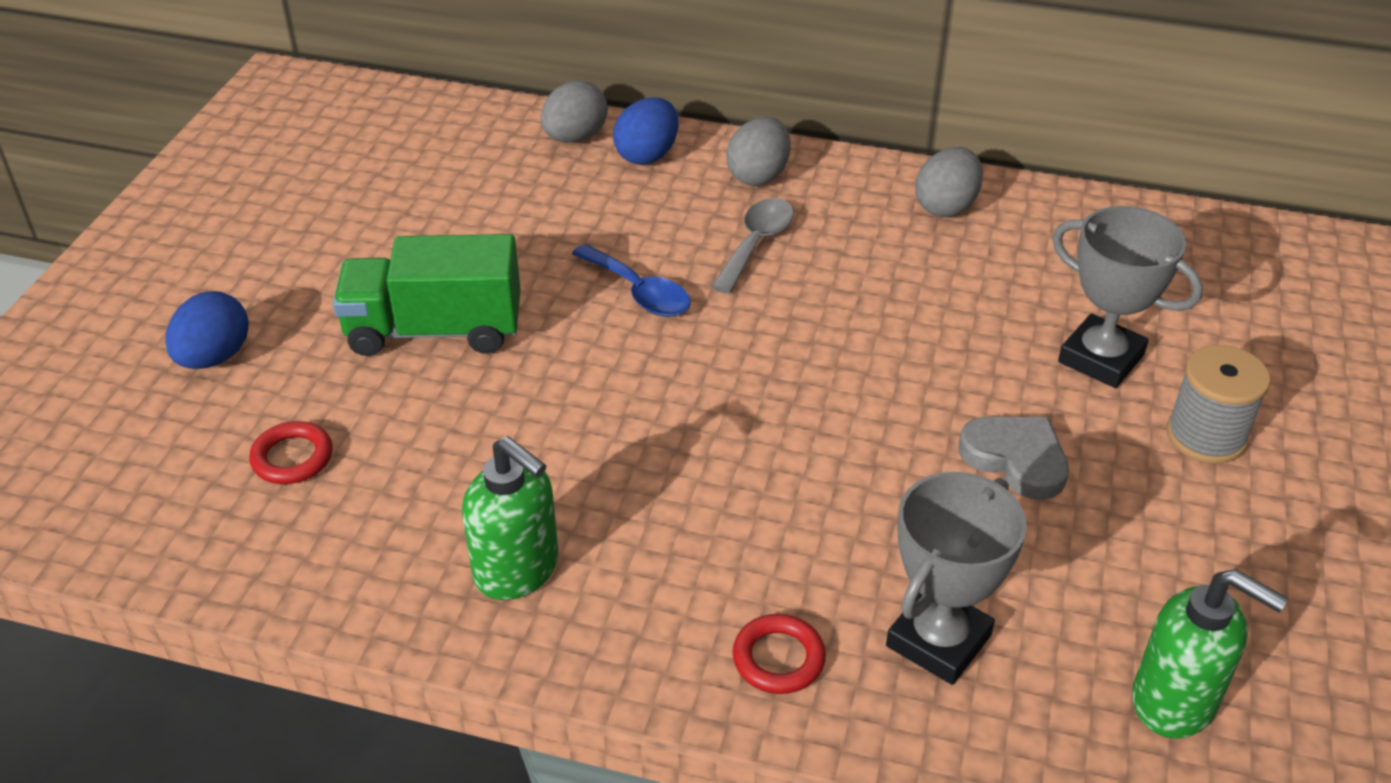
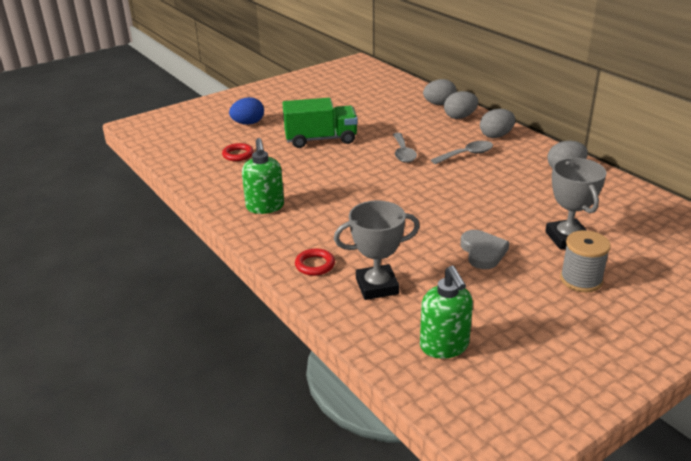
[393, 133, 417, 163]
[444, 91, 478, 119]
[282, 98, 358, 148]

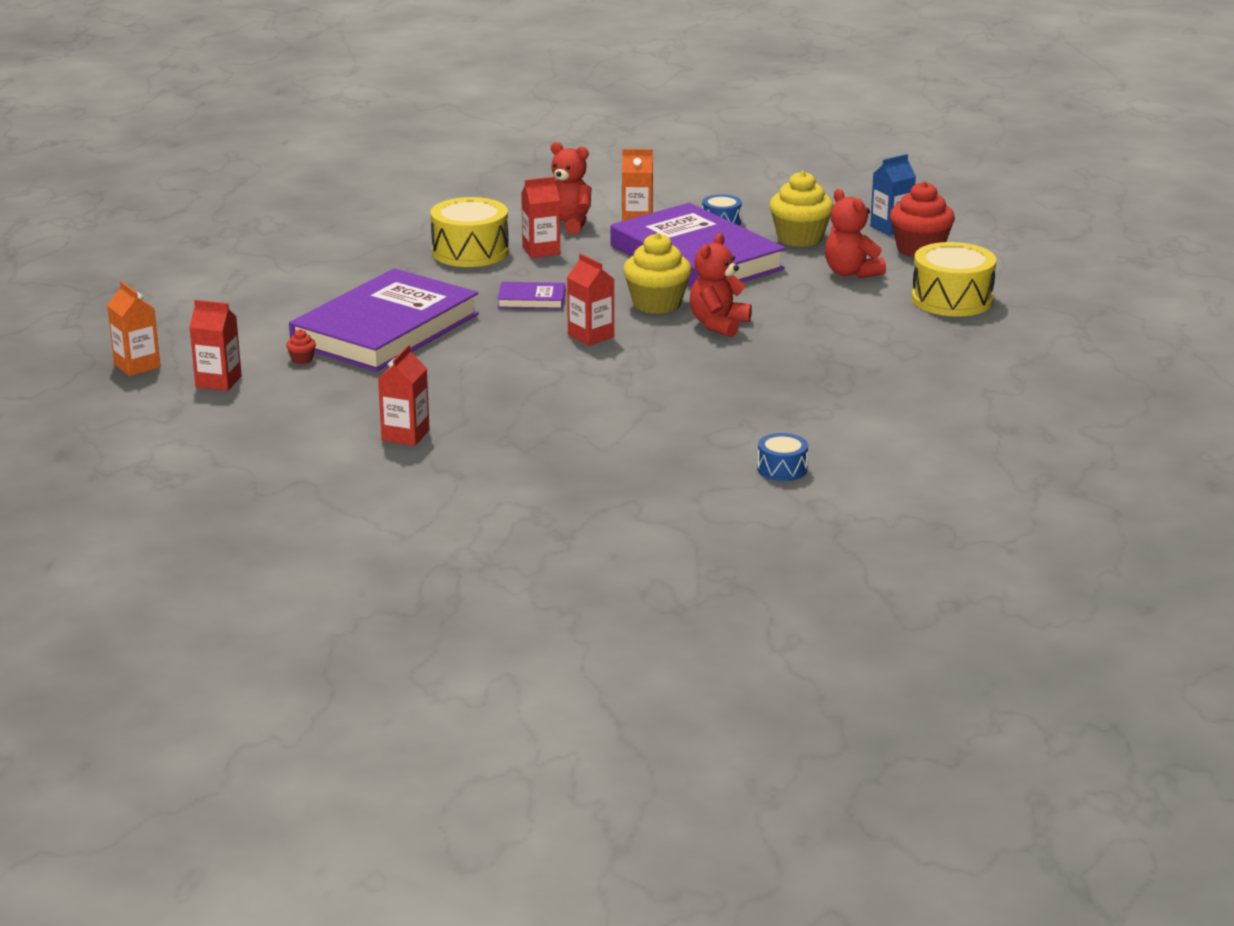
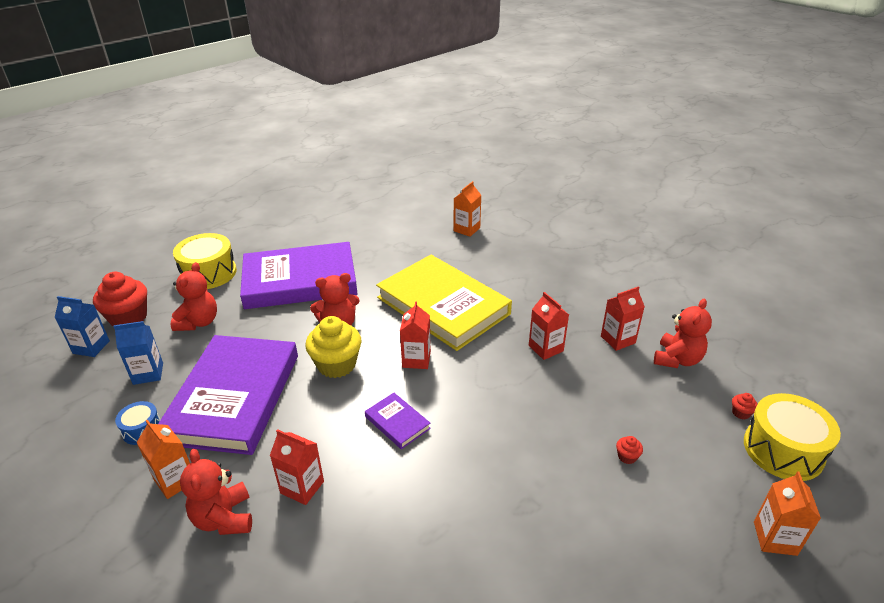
[376, 255, 512, 351]
[654, 299, 712, 368]
[732, 393, 758, 419]
[529, 292, 569, 360]
[240, 242, 357, 309]
[744, 393, 841, 481]
[454, 181, 482, 237]
[113, 321, 163, 385]

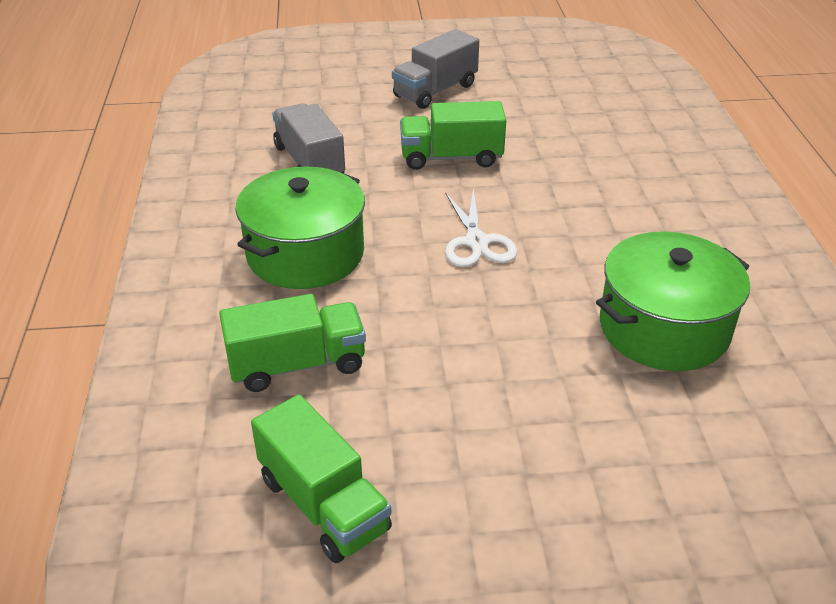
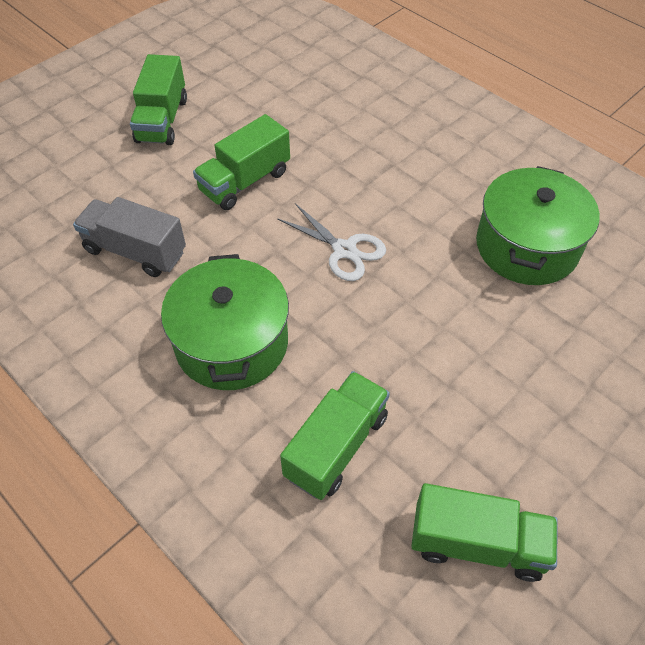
[130, 54, 187, 145]

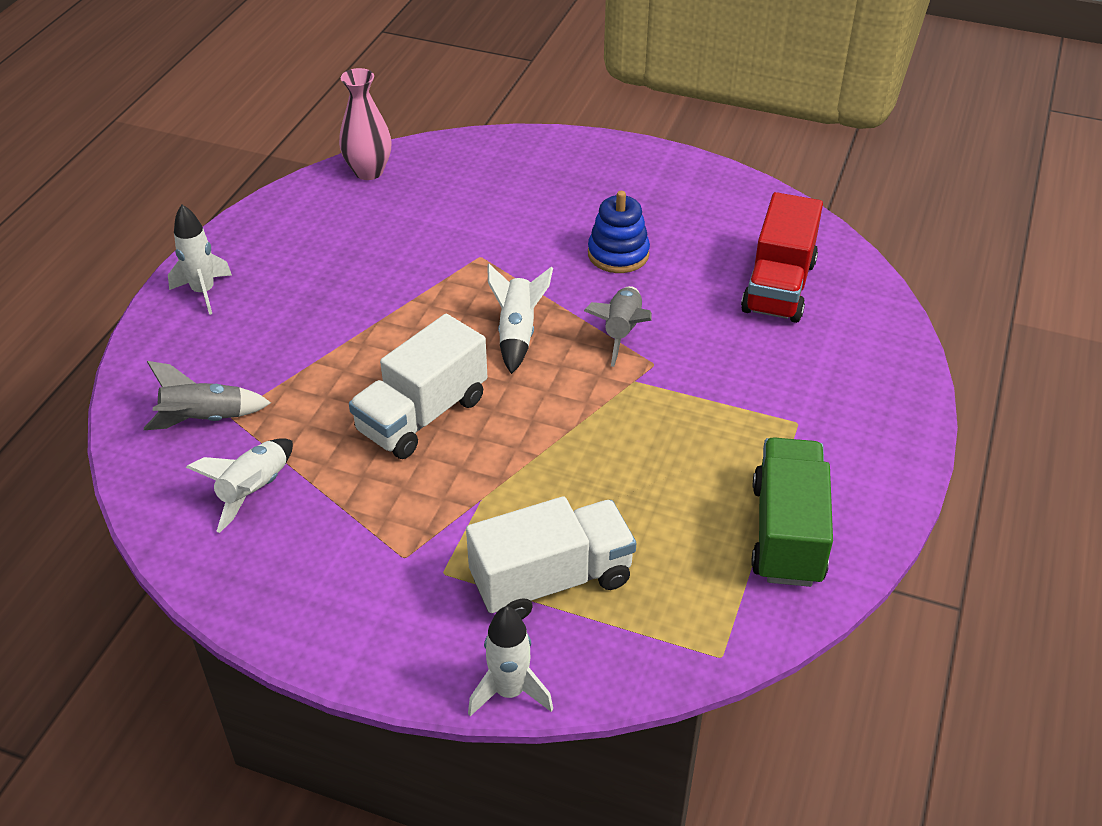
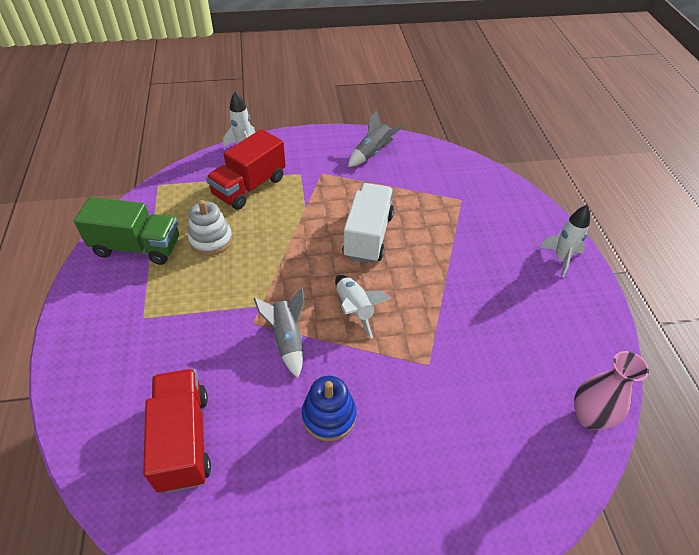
[186, 438, 293, 533] (first image)
[188, 200, 233, 256]
[348, 111, 403, 167]
[206, 129, 286, 210]
[74, 197, 179, 265]

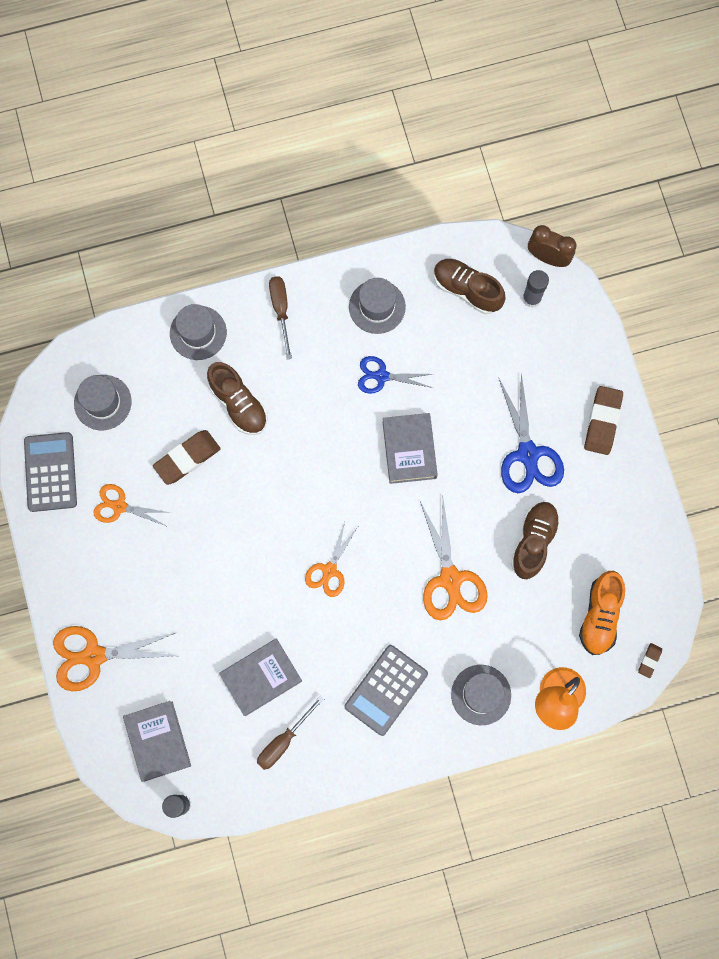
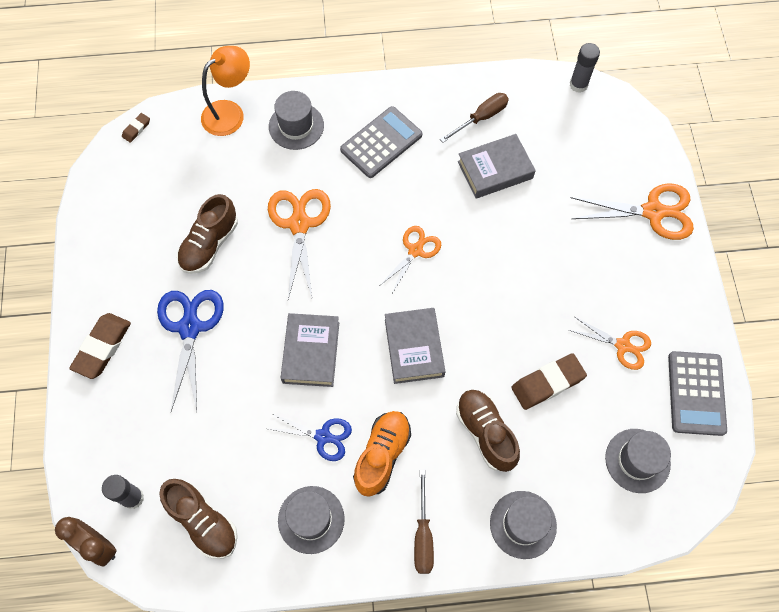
[385, 308, 445, 384]
[353, 411, 411, 497]

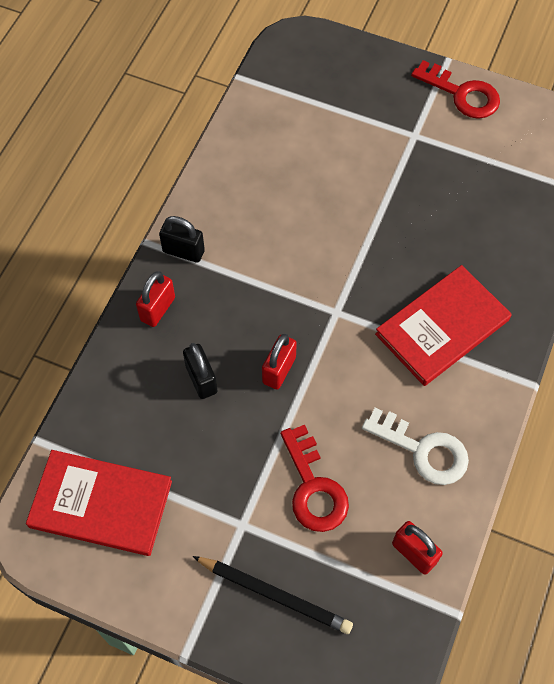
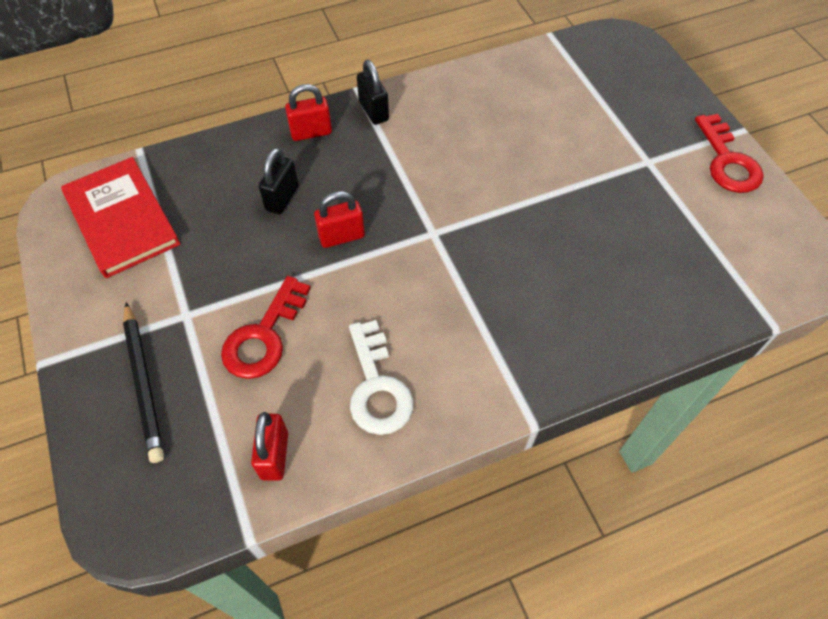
[375, 265, 512, 386] (first image)

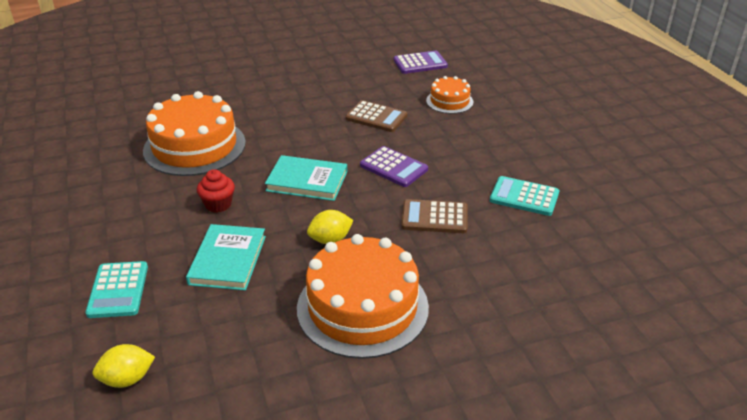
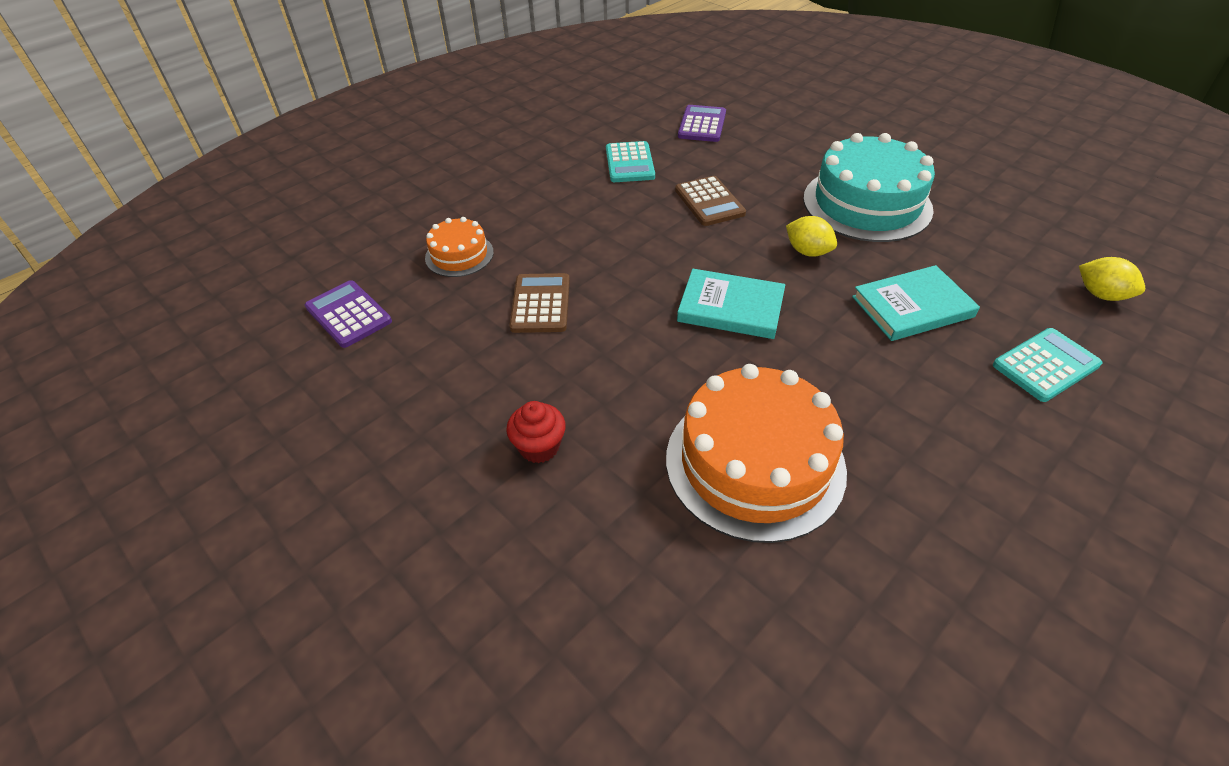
[506, 401, 566, 463]
[678, 105, 726, 142]
[803, 133, 935, 242]
[677, 269, 785, 339]

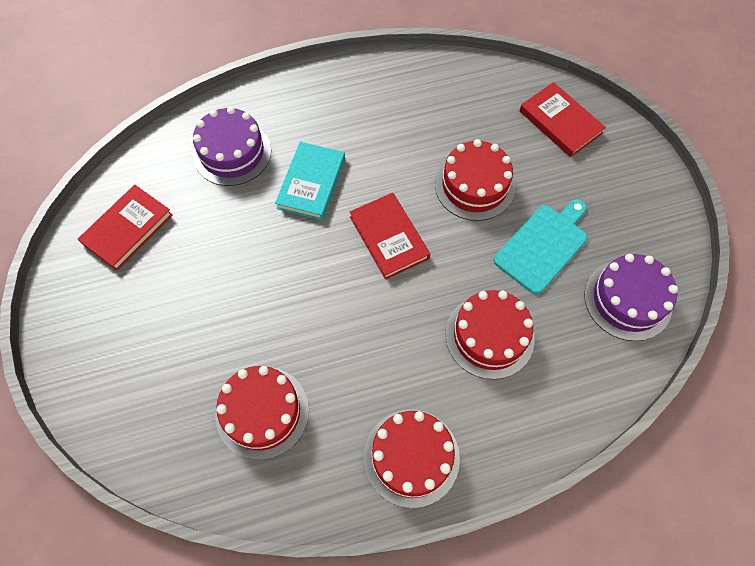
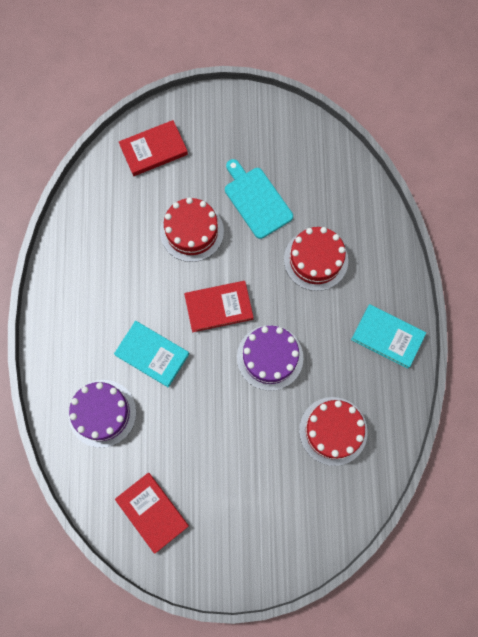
[237, 325, 303, 391]
[351, 304, 426, 369]

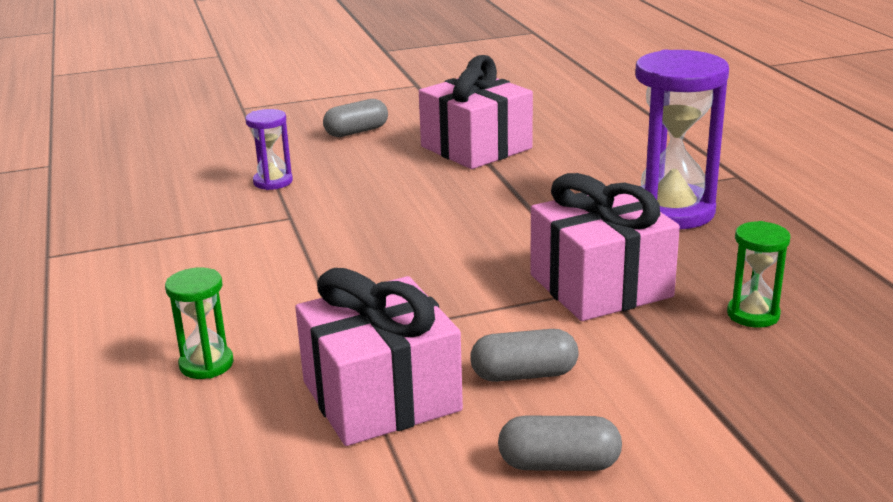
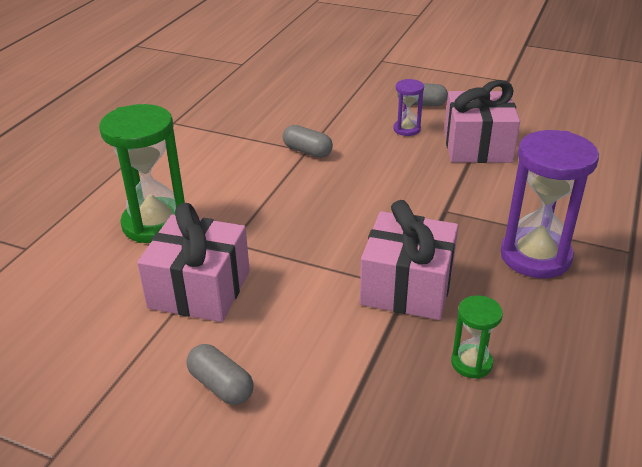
[393, 79, 424, 136]
[283, 125, 333, 158]
[99, 104, 185, 243]

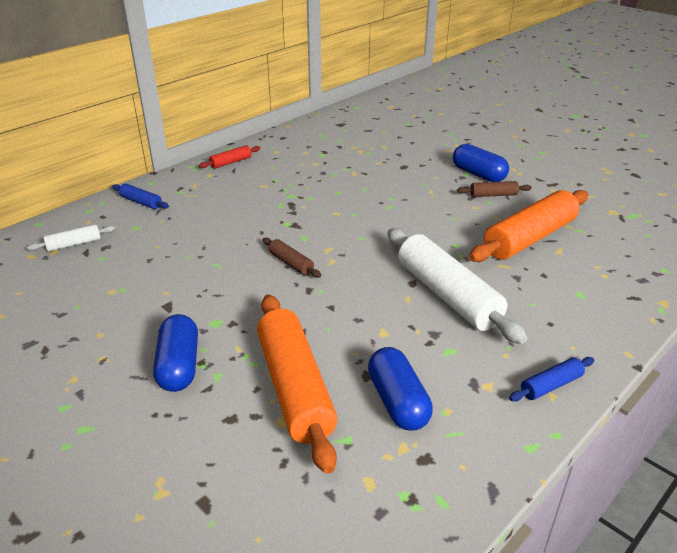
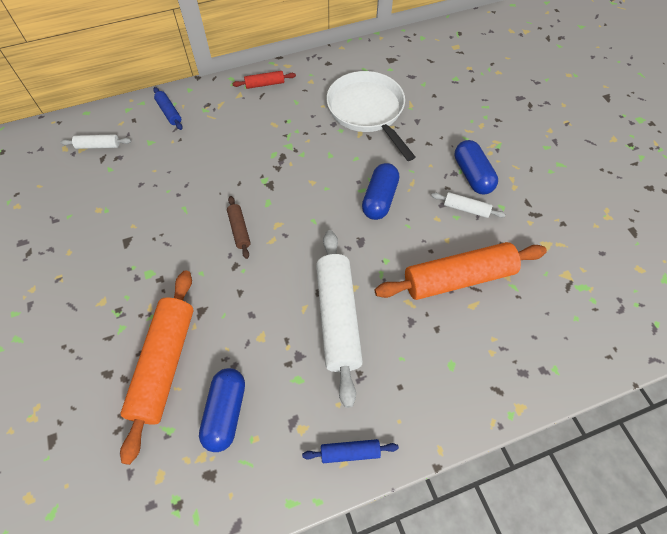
[327, 71, 415, 161]
[362, 163, 399, 220]
[431, 192, 506, 218]

